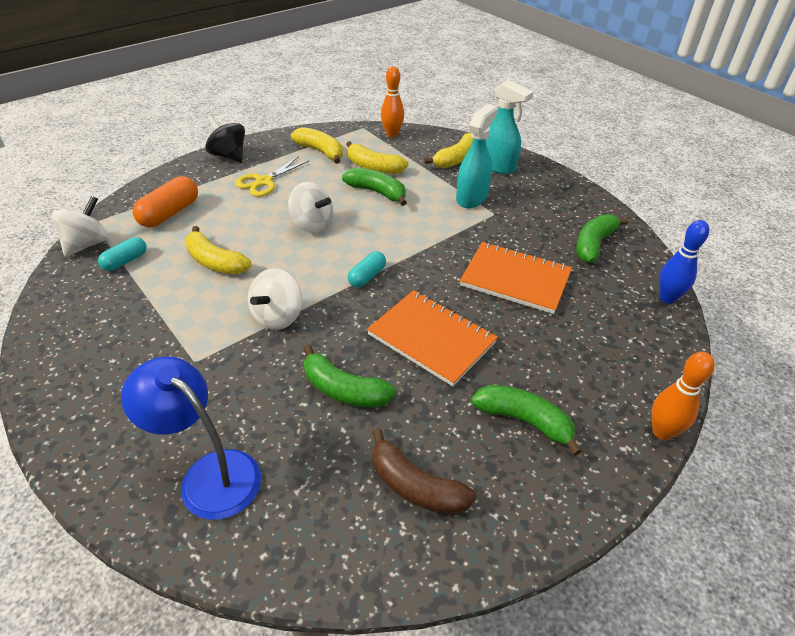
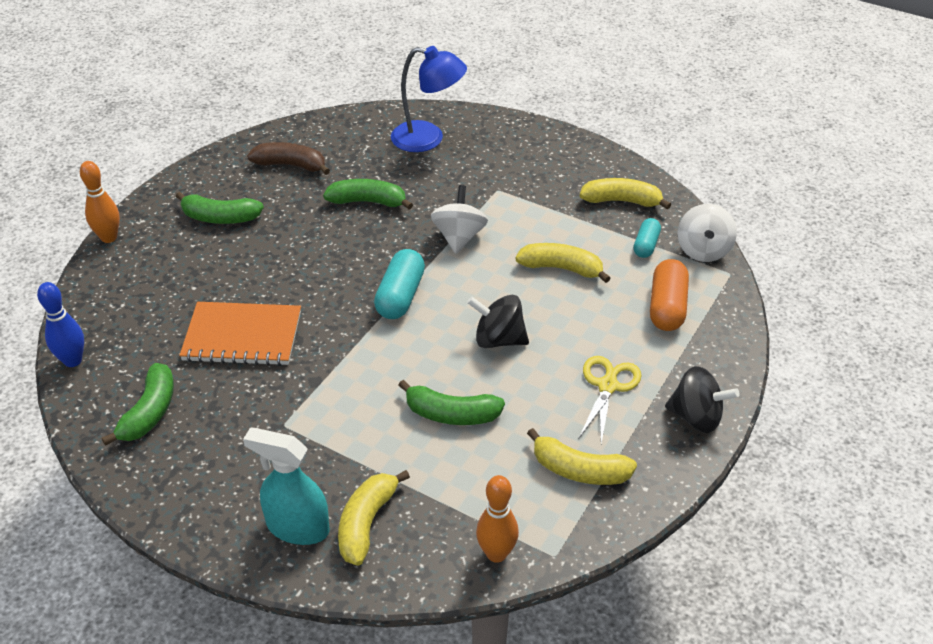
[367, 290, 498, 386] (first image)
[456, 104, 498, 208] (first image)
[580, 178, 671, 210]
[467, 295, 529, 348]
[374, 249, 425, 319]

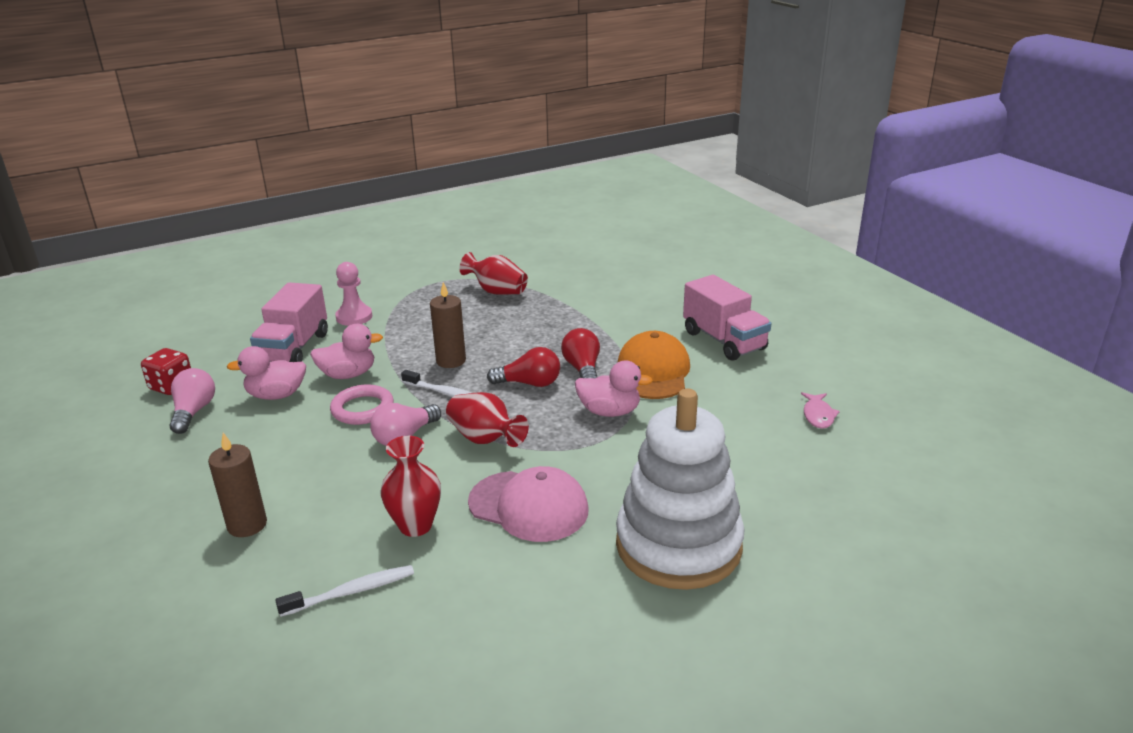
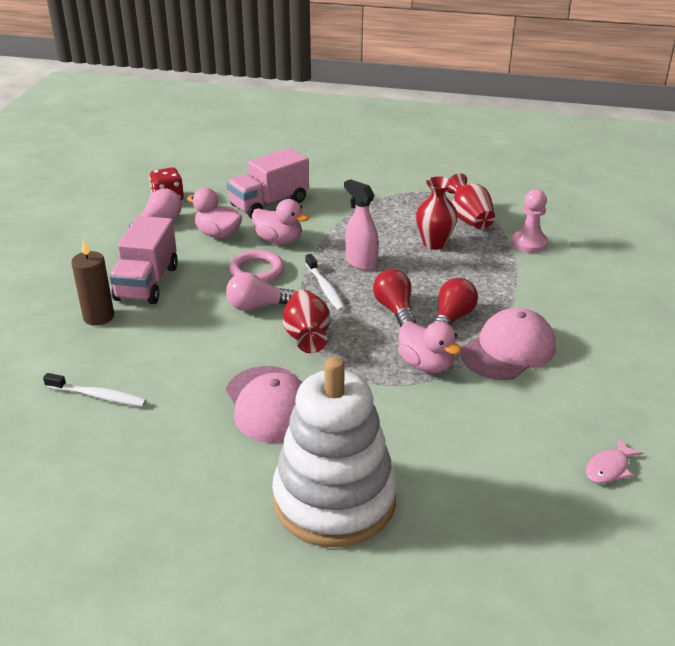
[511, 189, 548, 253]
[416, 177, 458, 250]
[109, 216, 178, 304]
[344, 179, 379, 271]
[461, 308, 556, 380]
[373, 269, 416, 327]

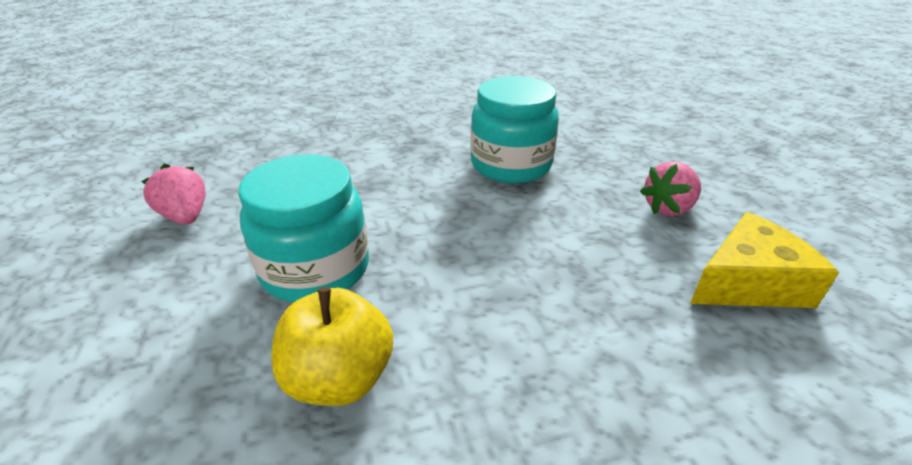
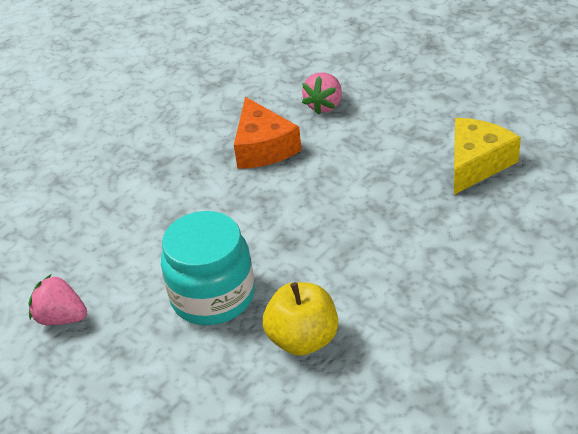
[302, 73, 342, 115]
[234, 97, 302, 169]

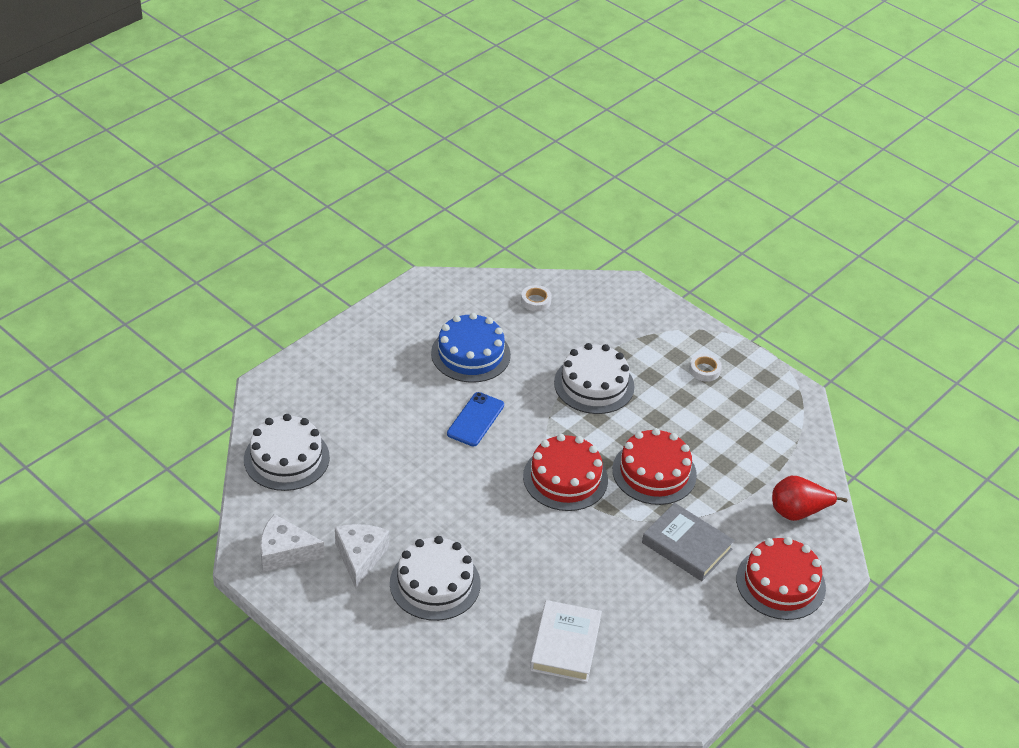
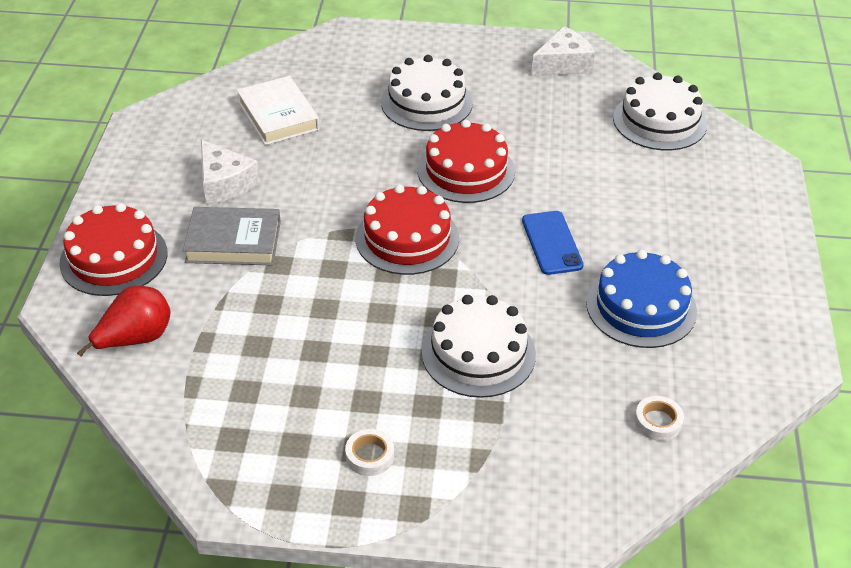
[201, 139, 260, 205]
[417, 120, 515, 203]

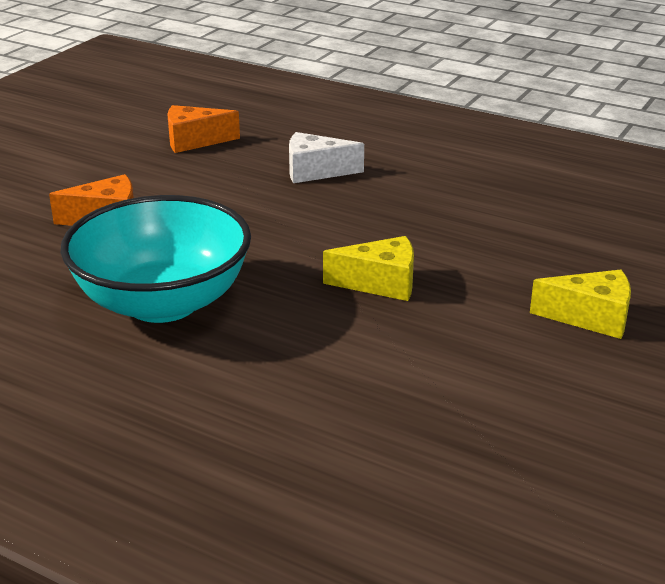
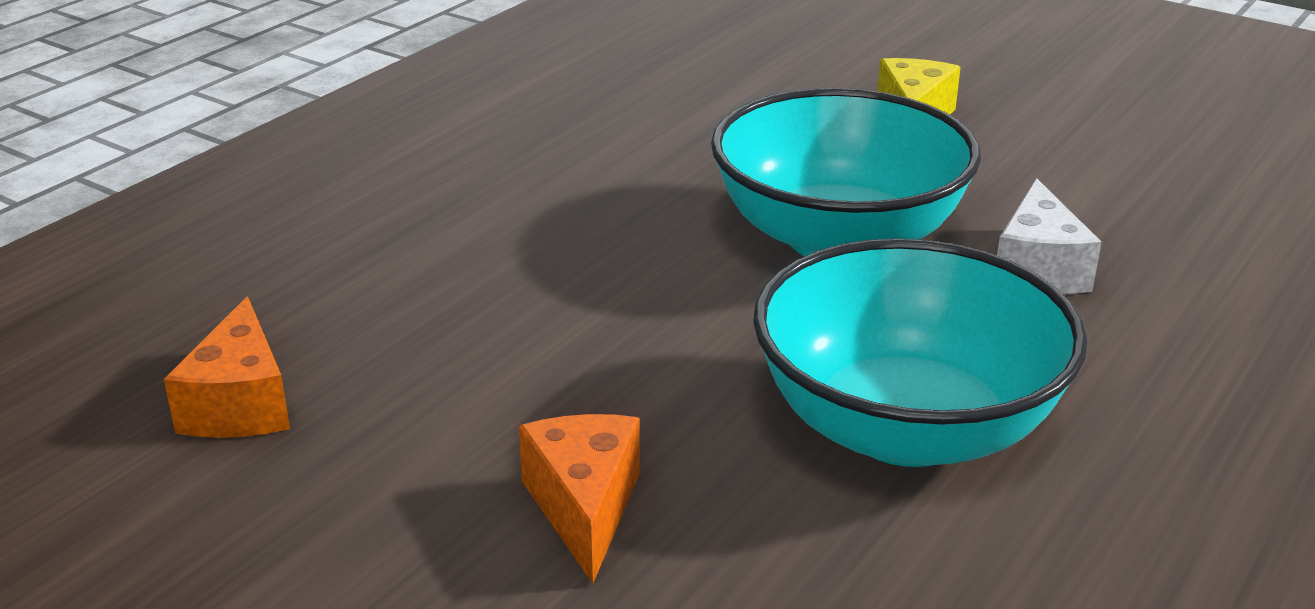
[997, 178, 1101, 294]
[711, 88, 981, 256]

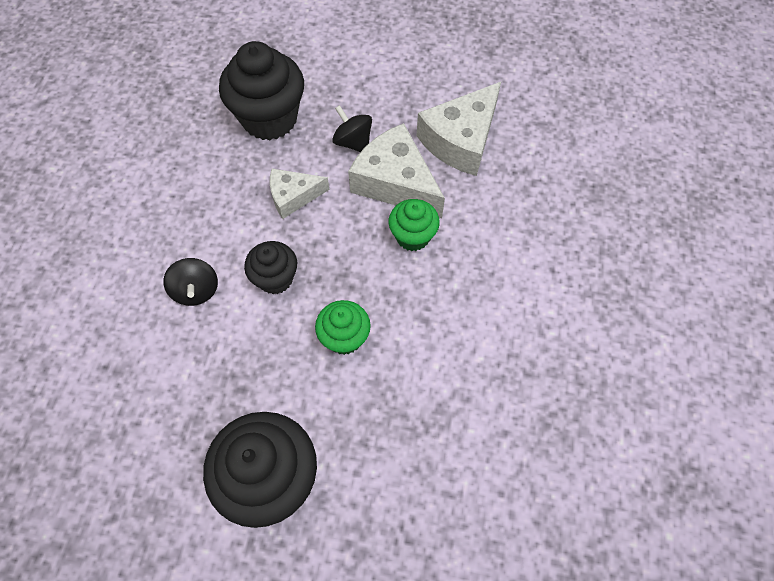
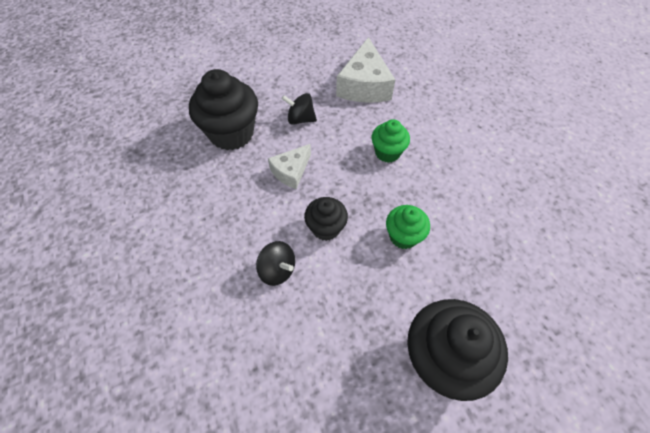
[348, 123, 445, 218] (first image)

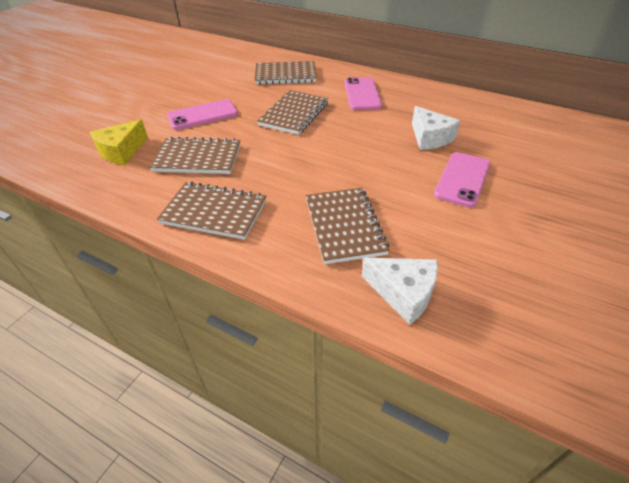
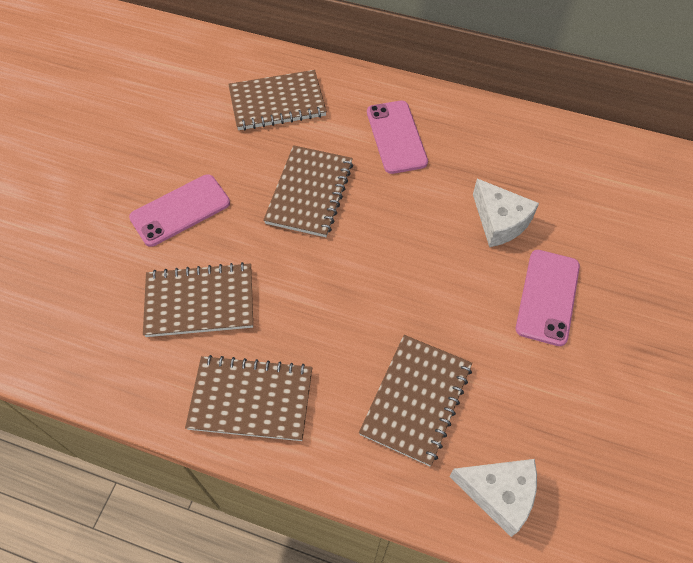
[90, 119, 148, 165] (first image)
[359, 335, 472, 466]

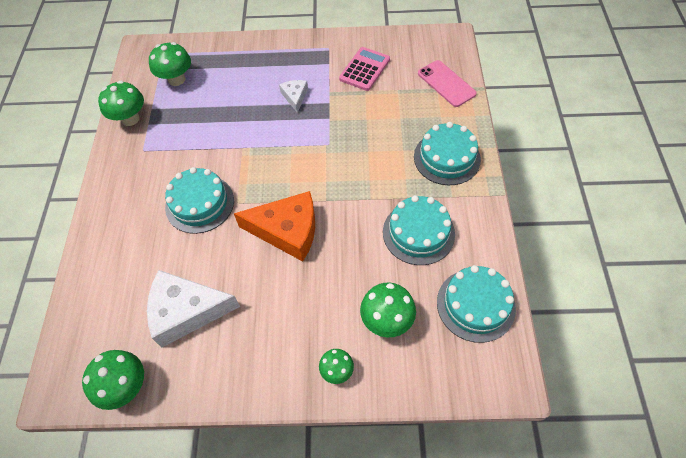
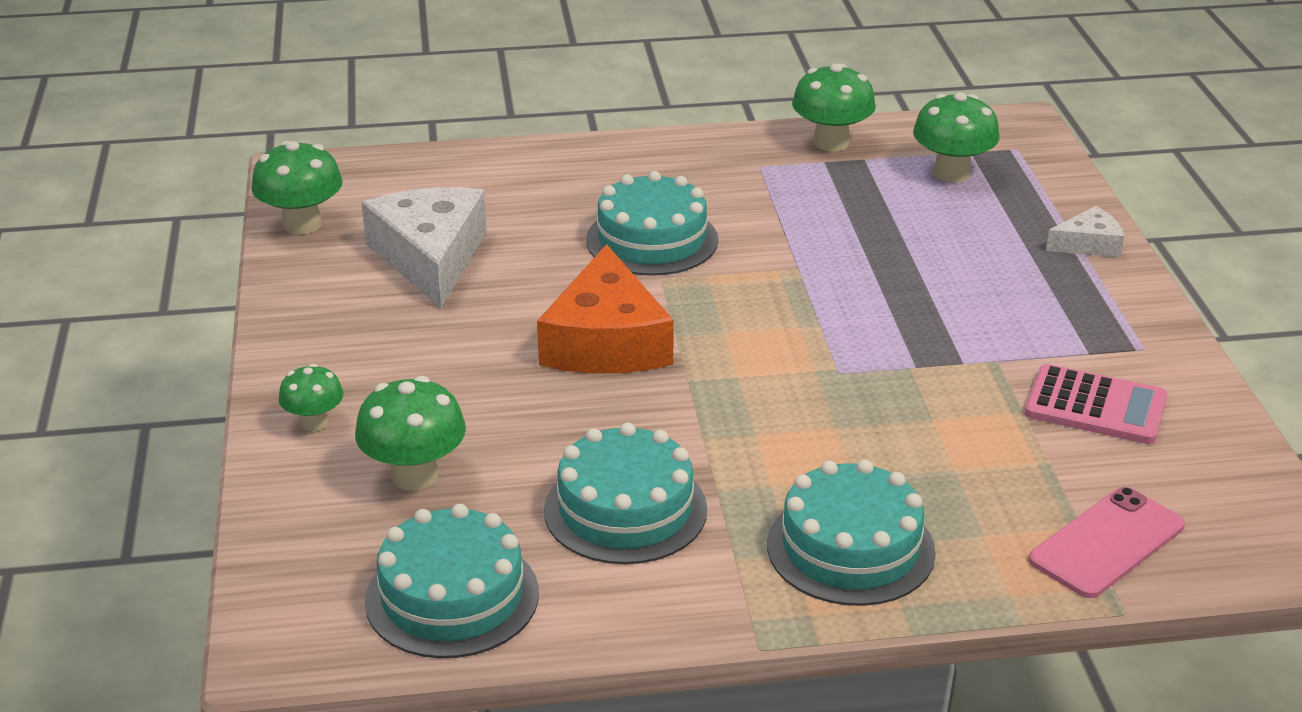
[1046, 206, 1124, 257]

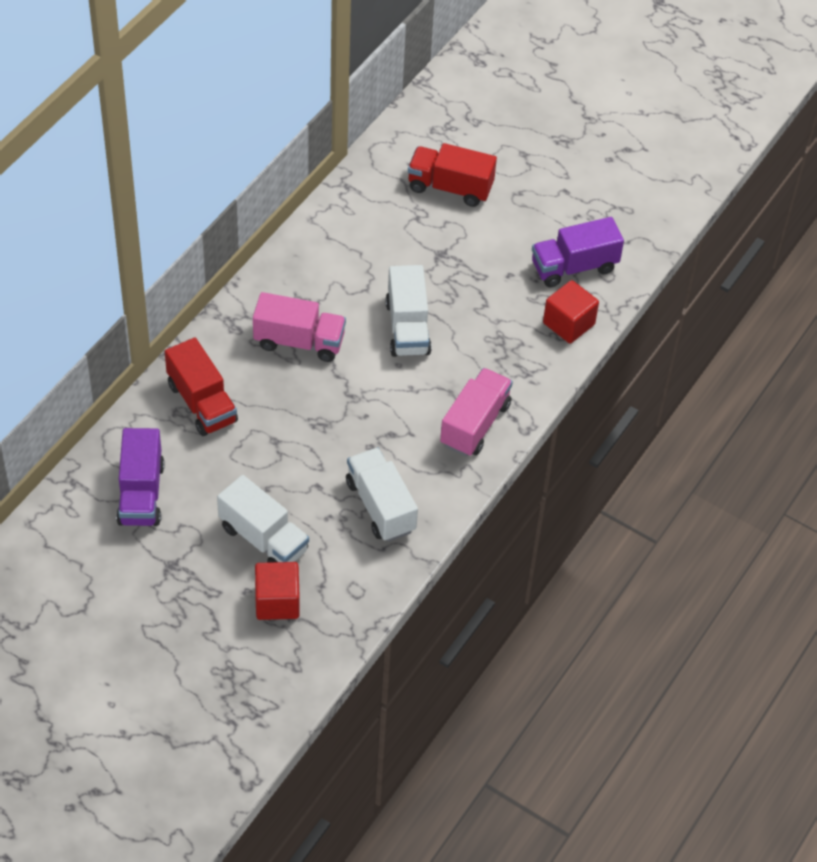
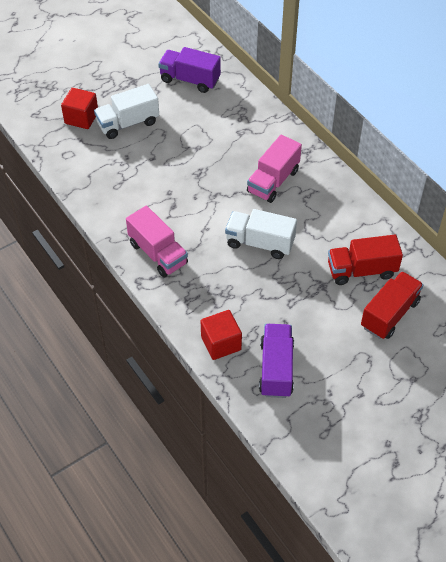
[346, 447, 418, 542] (first image)
[328, 235, 403, 285]

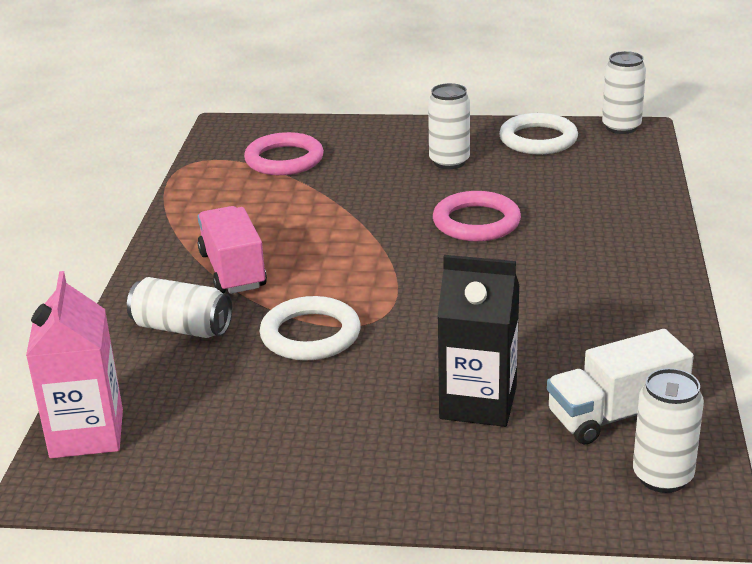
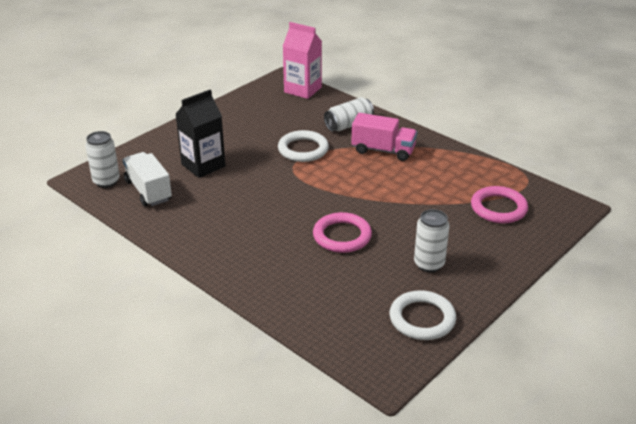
[602, 51, 646, 134] (first image)
[123, 152, 172, 206]

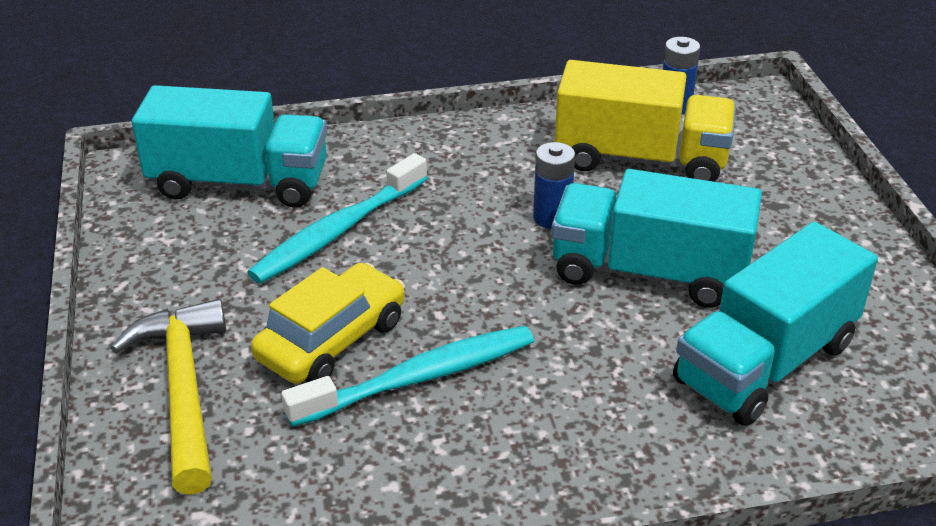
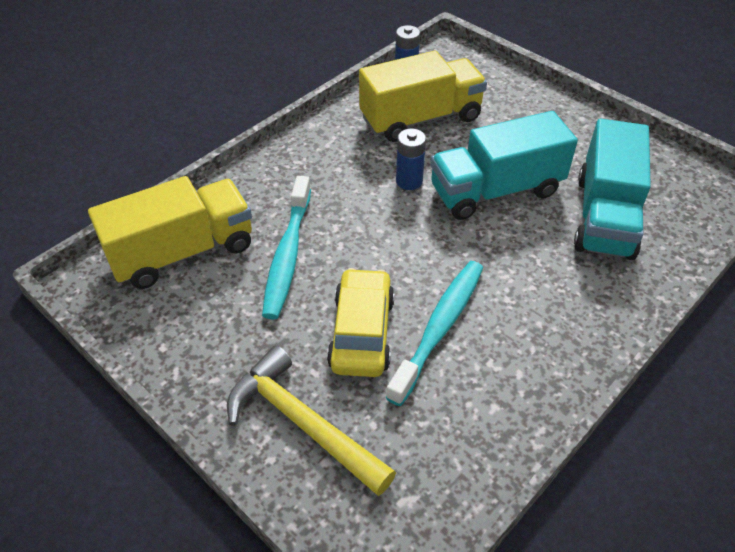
[88, 176, 252, 289]

